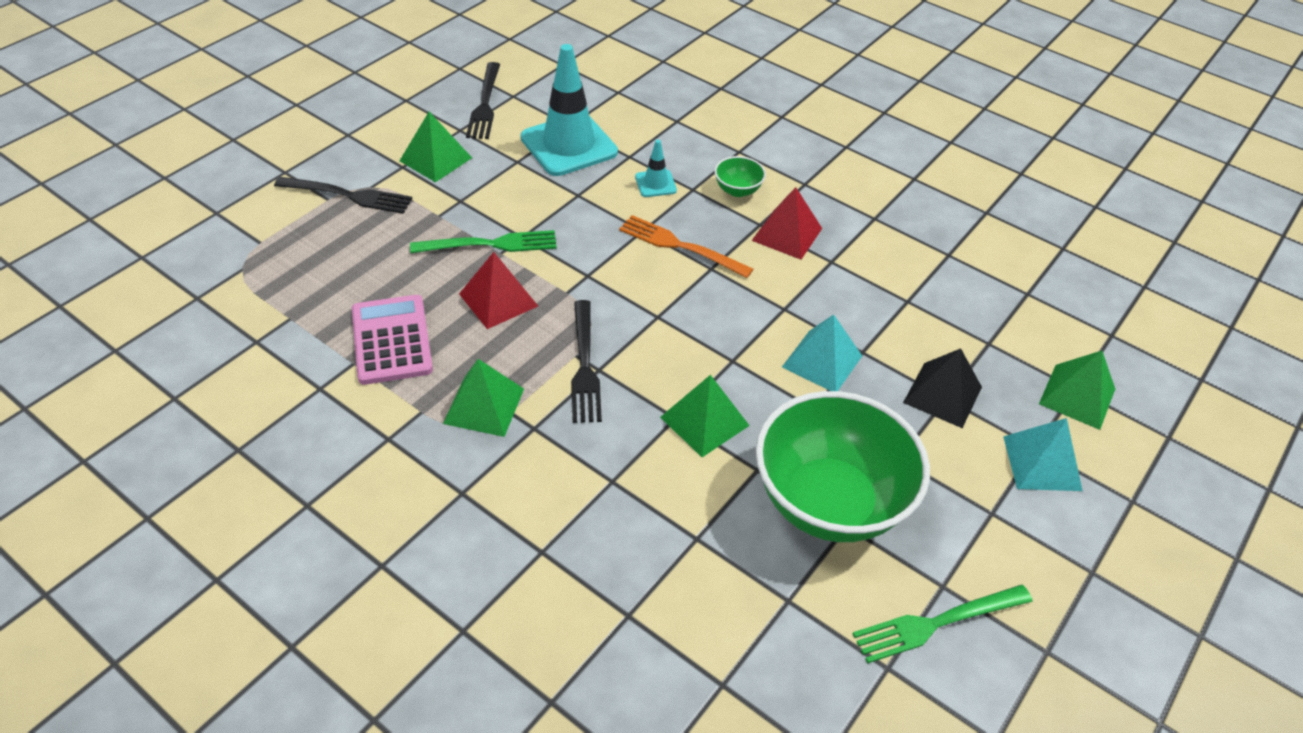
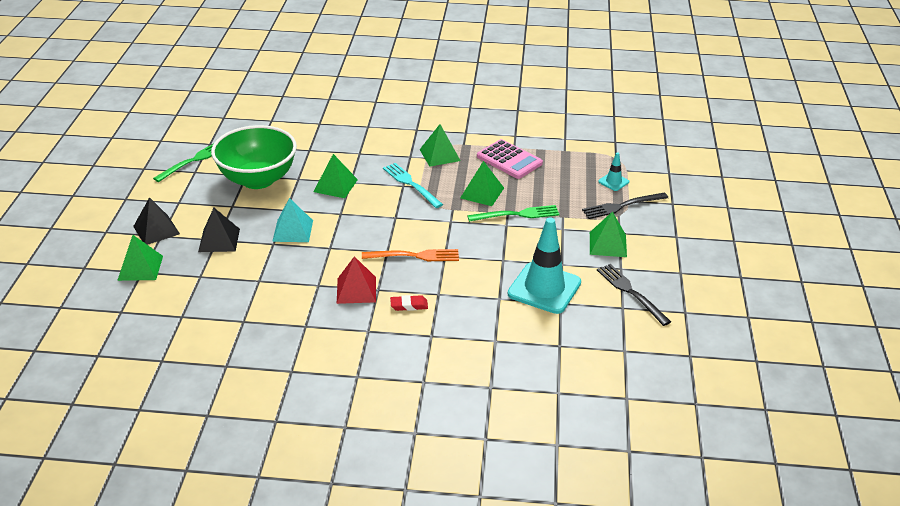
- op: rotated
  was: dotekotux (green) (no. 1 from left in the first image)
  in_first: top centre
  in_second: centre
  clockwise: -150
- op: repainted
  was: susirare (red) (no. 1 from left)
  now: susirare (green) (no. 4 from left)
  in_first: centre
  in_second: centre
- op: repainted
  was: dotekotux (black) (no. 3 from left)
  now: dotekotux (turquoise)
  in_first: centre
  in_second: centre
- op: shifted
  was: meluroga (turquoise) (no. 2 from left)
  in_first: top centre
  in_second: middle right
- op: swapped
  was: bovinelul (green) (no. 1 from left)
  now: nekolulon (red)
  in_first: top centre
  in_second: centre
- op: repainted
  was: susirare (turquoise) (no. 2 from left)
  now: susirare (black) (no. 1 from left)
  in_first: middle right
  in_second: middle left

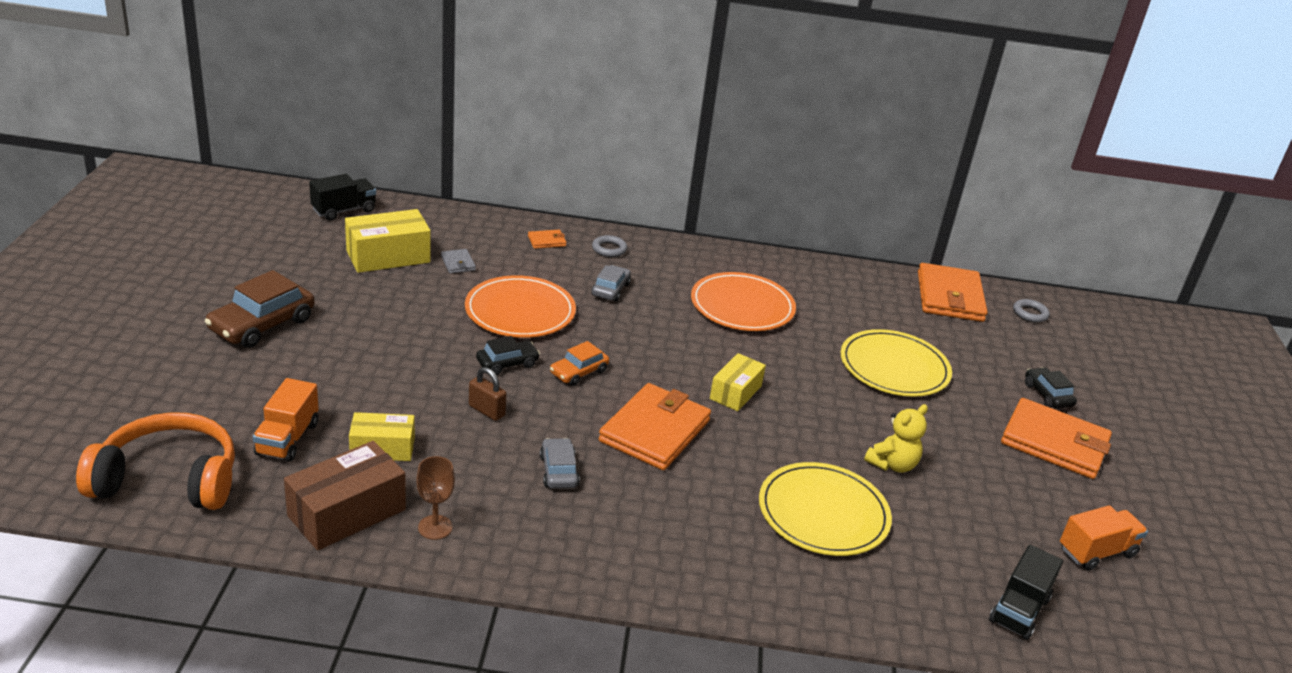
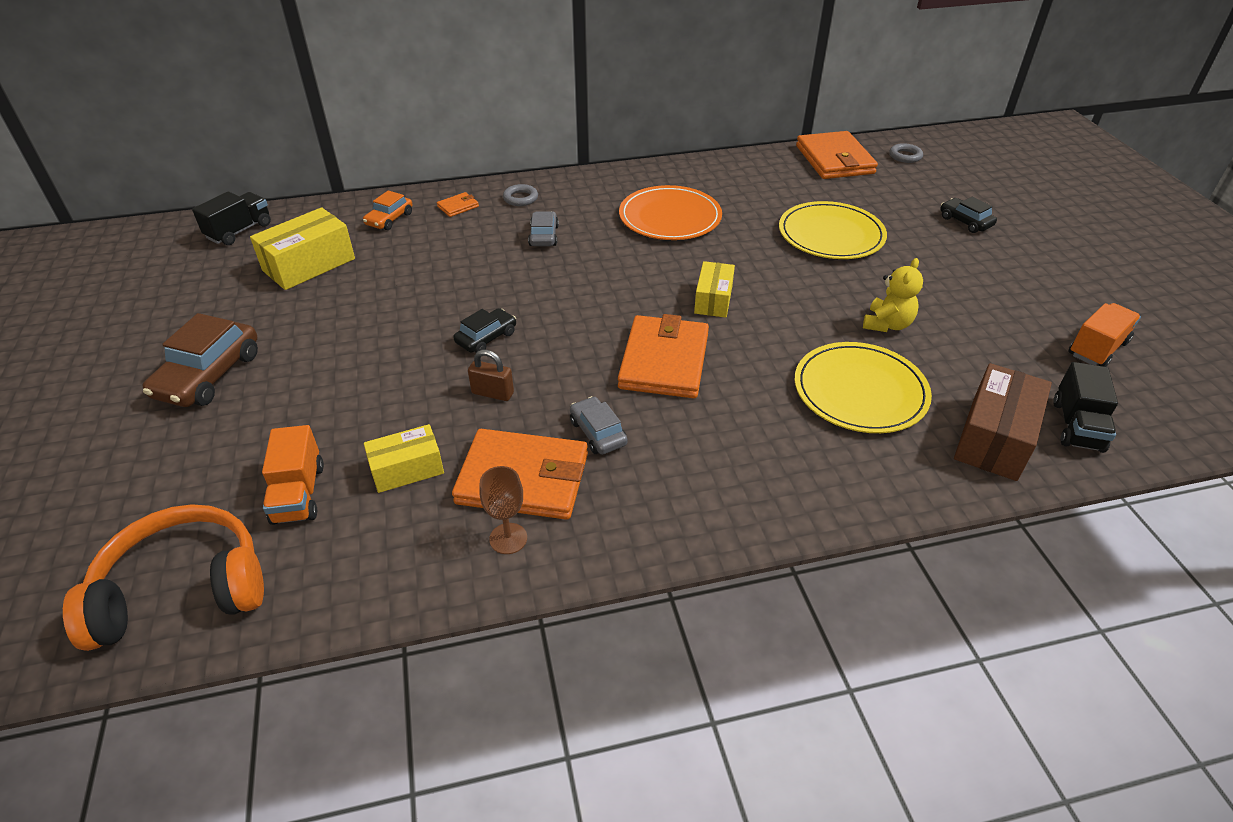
- op: shifted
  was: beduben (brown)
  in_first: bottom left
  in_second: middle right
- op: gone
  was: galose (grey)
  in_first: centre
- op: gone
  was: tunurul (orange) (no. 1 from left)
  in_first: centre
- op: shifted
  was: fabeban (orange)
  in_first: centre
  in_second: top left
- op: shifted
  was: galose (orange) (no. 4 from left in the first image)
  now: galose (orange) (no. 2 from left)
  in_first: middle right
  in_second: centre

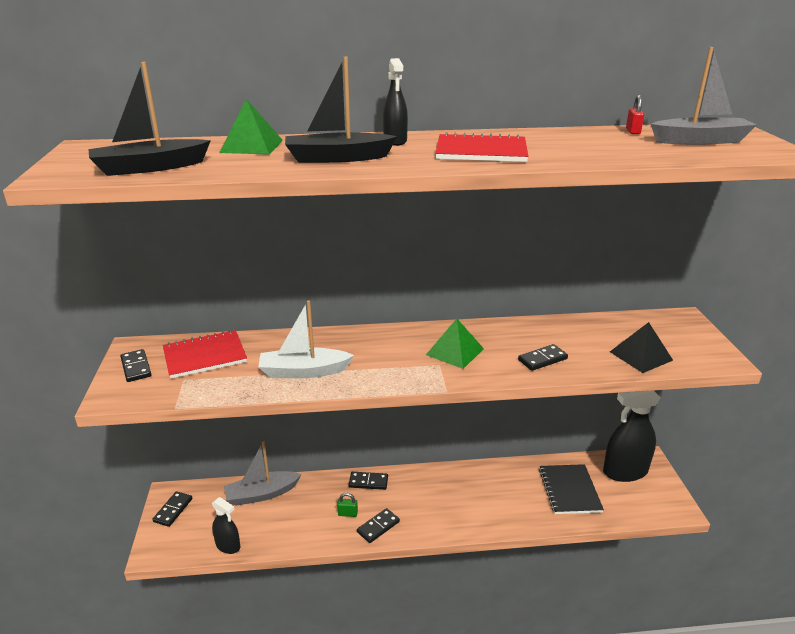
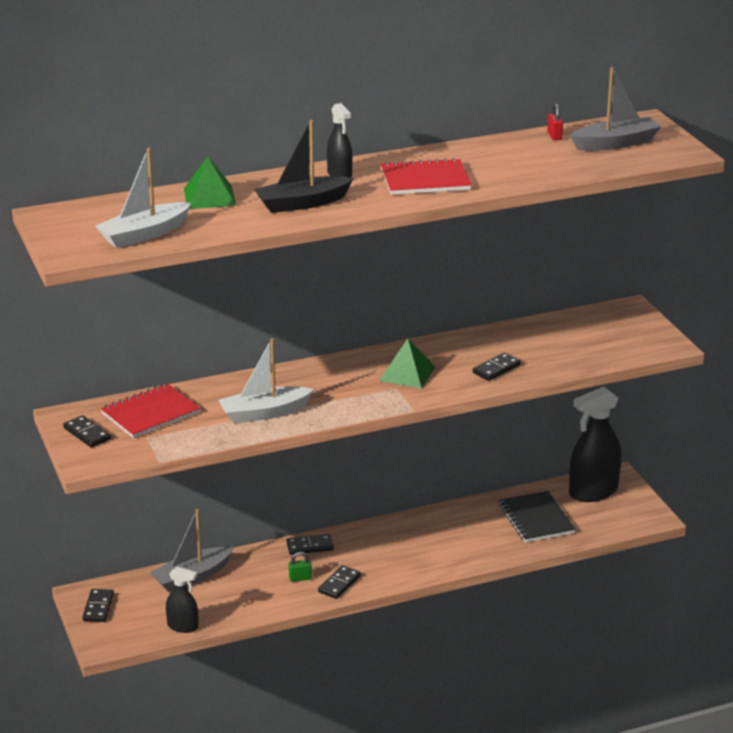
- op: repainted
  was: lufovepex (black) (no. 1 from left)
  now: lufovepex (white) (no. 1 from left)
  in_first: top left
  in_second: top left
- op: gone
  was: susirare (black)
  in_first: middle right

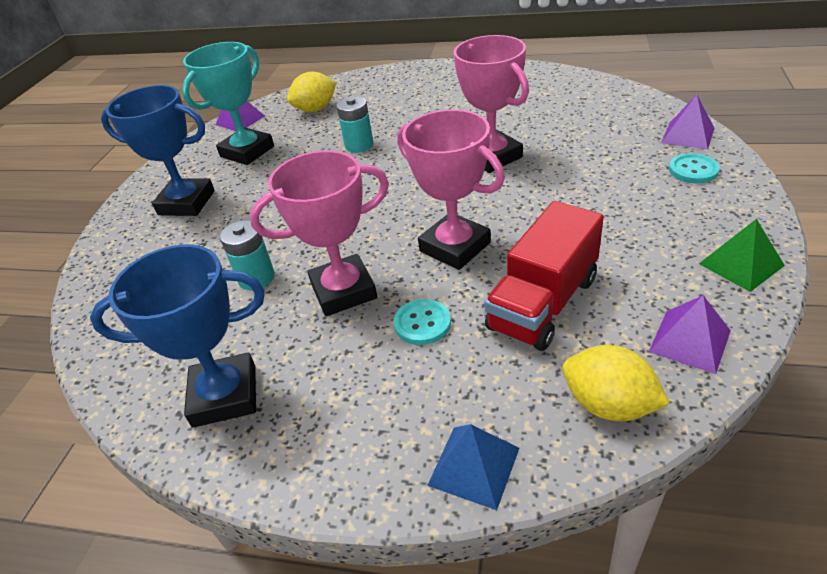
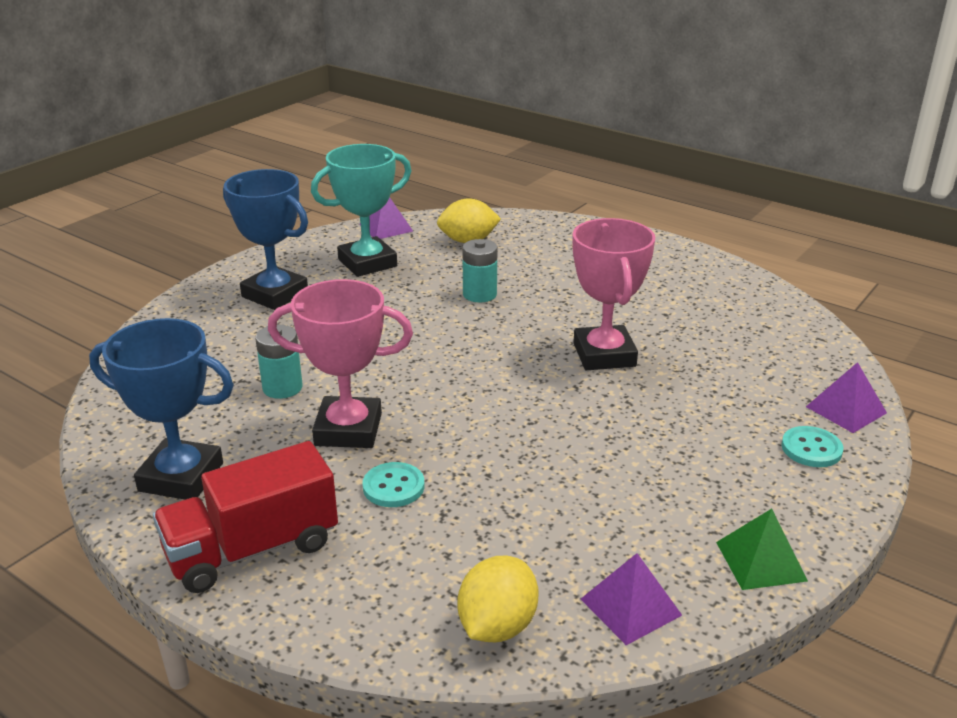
- op: gone
  was: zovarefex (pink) (no. 2 from left)
  in_first: top centre
- op: gone
  was: susirare (blue)
  in_first: bottom centre
- op: shifted
  was: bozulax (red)
  in_first: centre
  in_second: bottom left
- op: rotated
  was: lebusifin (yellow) (no. 2 from left)
  in_first: bottom right
  in_second: bottom centre
  clockwise: 60

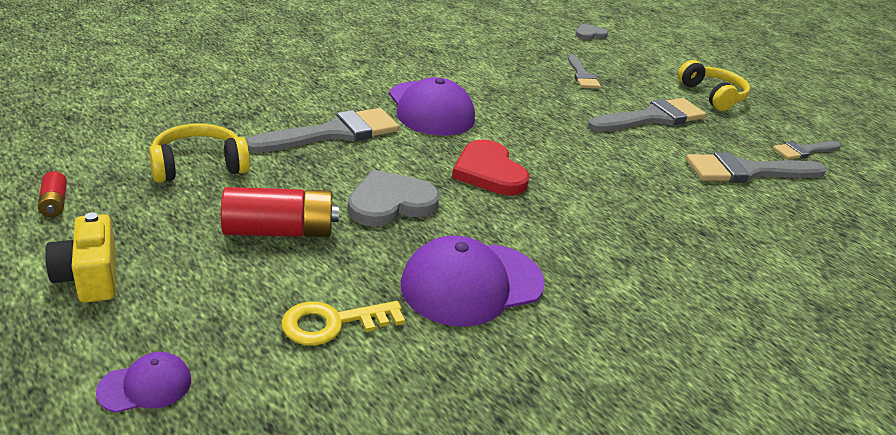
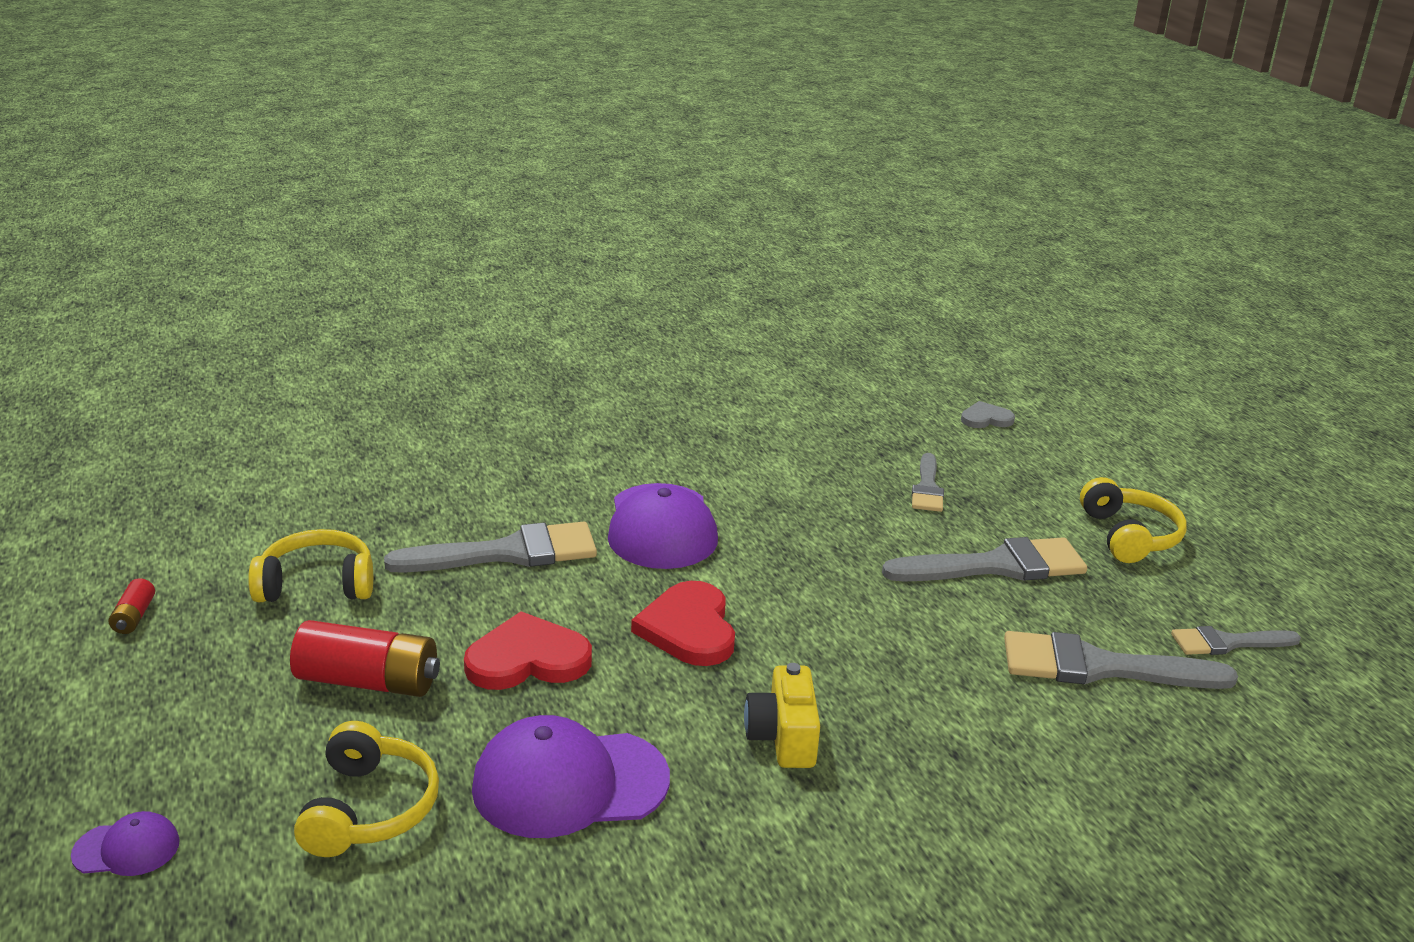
- op: shifted
  was: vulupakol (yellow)
  in_first: middle left
  in_second: bottom centre
- op: swapped
  was: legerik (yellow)
  now: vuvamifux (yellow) (no. 2 from left)
  in_first: bottom centre
  in_second: bottom left
- op: repainted
  was: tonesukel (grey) (no. 1 from left)
  now: tonesukel (red) (no. 1 from left)
  in_first: centre
  in_second: bottom centre

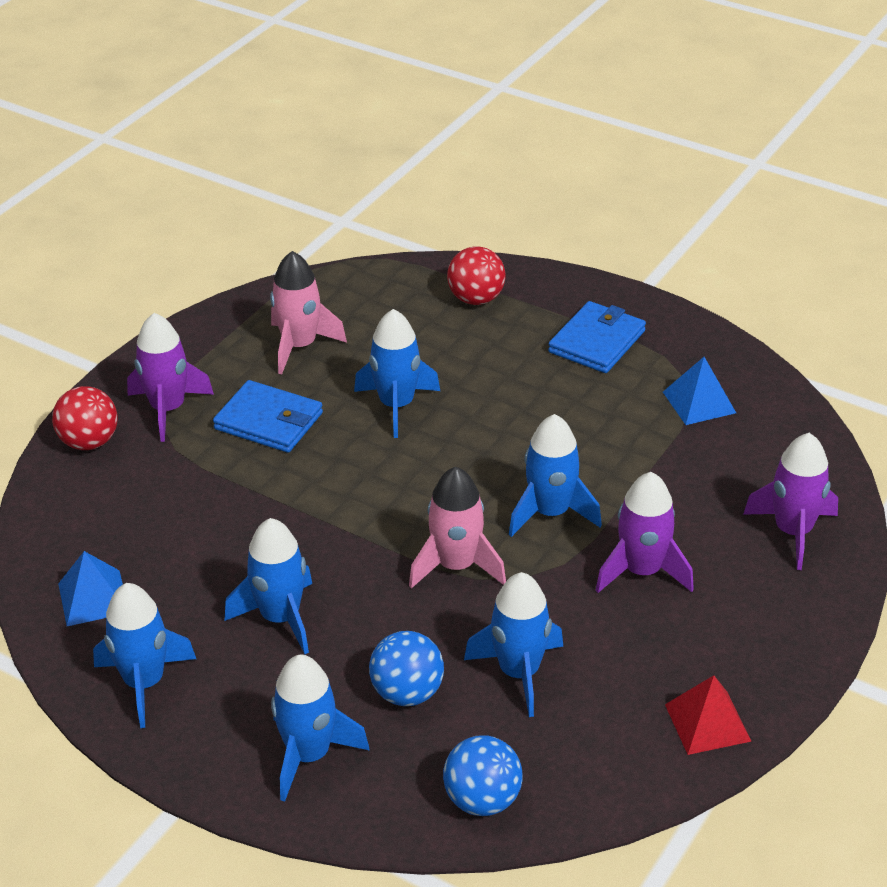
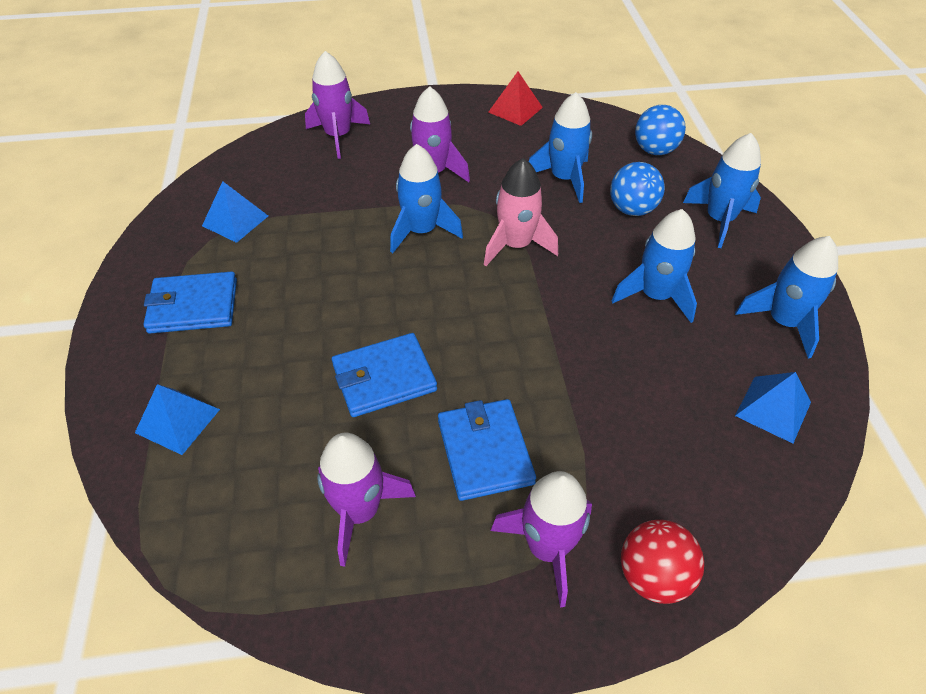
- op: repainted
  was: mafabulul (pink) (no. 1 from left)
  now: mafabulul (purple) (no. 2 from left)
  in_first: centre
  in_second: bottom centre
- op: swapped
  was: mafabulul (blue) (no. 4 from left)
  now: galose (blue) (no. 2 from left)
  in_first: centre
  in_second: centre
- op: swapped
  was: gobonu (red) (no. 2 from left)
  now: susirare (blue) (no. 1 from left)
  in_first: top centre
  in_second: middle left

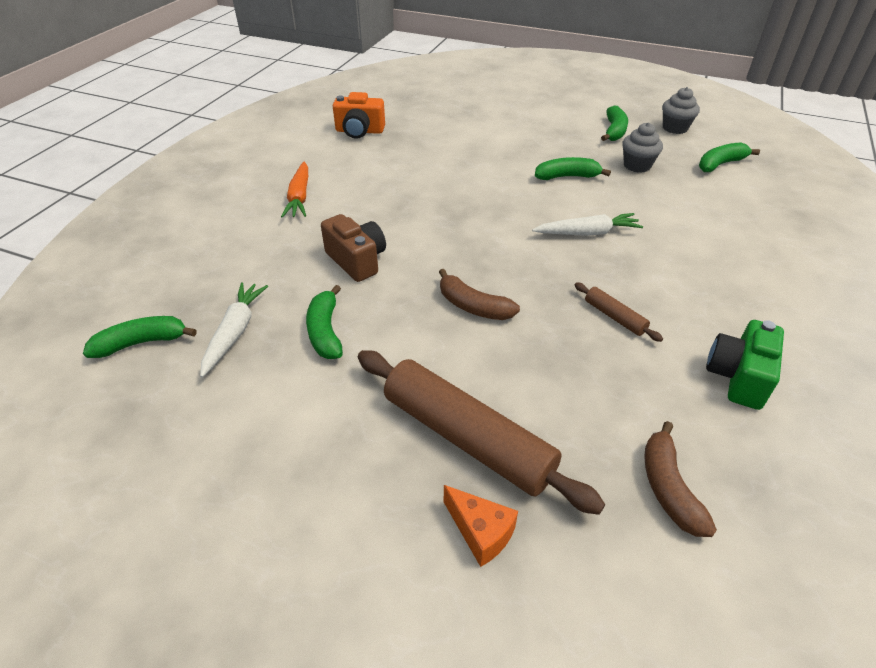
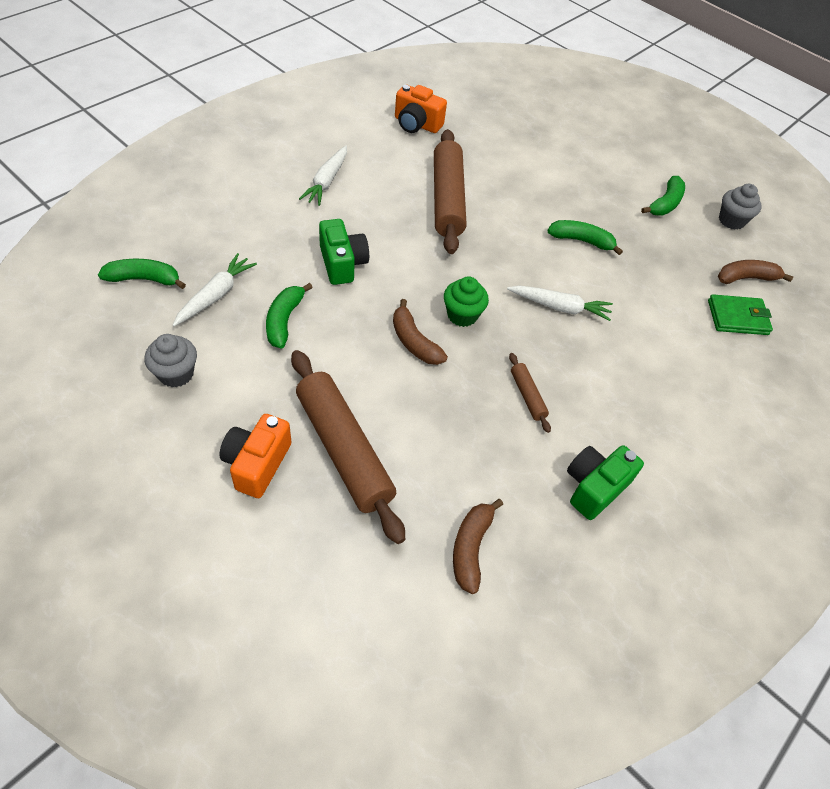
- op: repainted
  was: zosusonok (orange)
  now: zosusonok (white) (no. 2 from left)
  in_first: top centre
  in_second: top centre
- op: repainted
  was: vulupakol (brown)
  now: vulupakol (green) (no. 1 from left)
  in_first: centre
  in_second: top centre
- op: gone
  was: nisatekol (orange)
  in_first: bottom centre
- op: shifted
  was: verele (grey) (no. 1 from left)
  in_first: top right
  in_second: middle left
- op: repainted
  was: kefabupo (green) (no. 5 from left)
  now: kefabupo (brown) (no. 3 from left)
  in_first: top right
  in_second: middle right
- op: new
  now: vulupakol (orange) (no. 1 from left)
  in_second: middle left
- op: new
  now: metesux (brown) (no. 2 from left)
  in_second: top centre
- op: new
  now: verele (green)
  in_second: centre
- op: new
  now: galose (green)
  in_second: middle right

